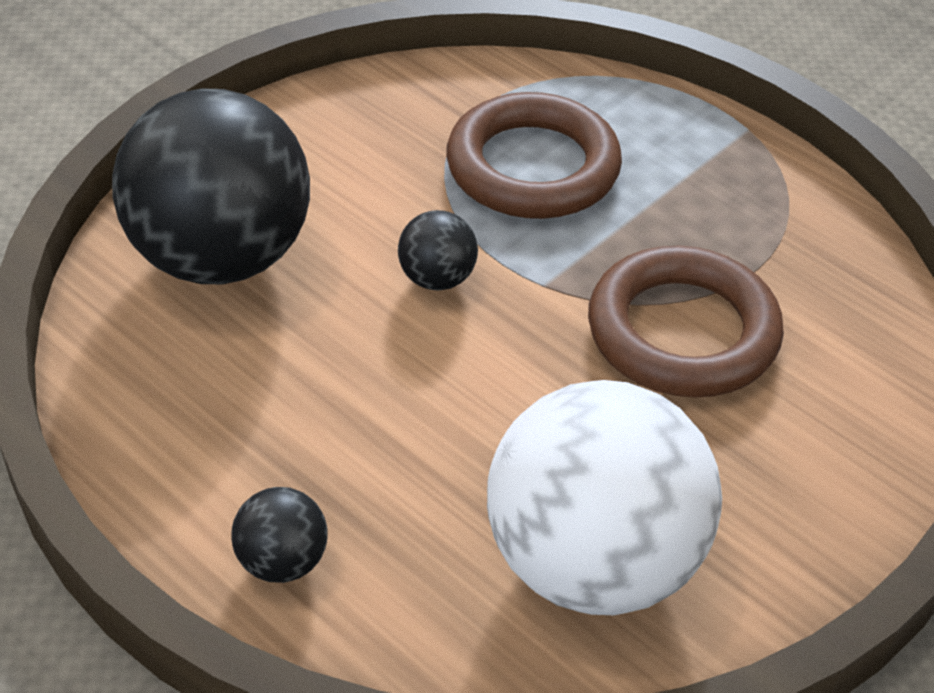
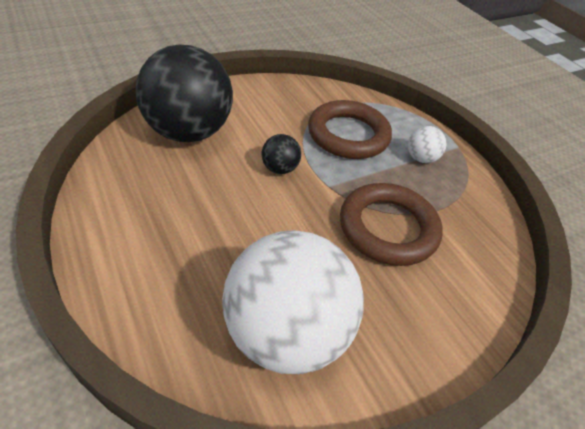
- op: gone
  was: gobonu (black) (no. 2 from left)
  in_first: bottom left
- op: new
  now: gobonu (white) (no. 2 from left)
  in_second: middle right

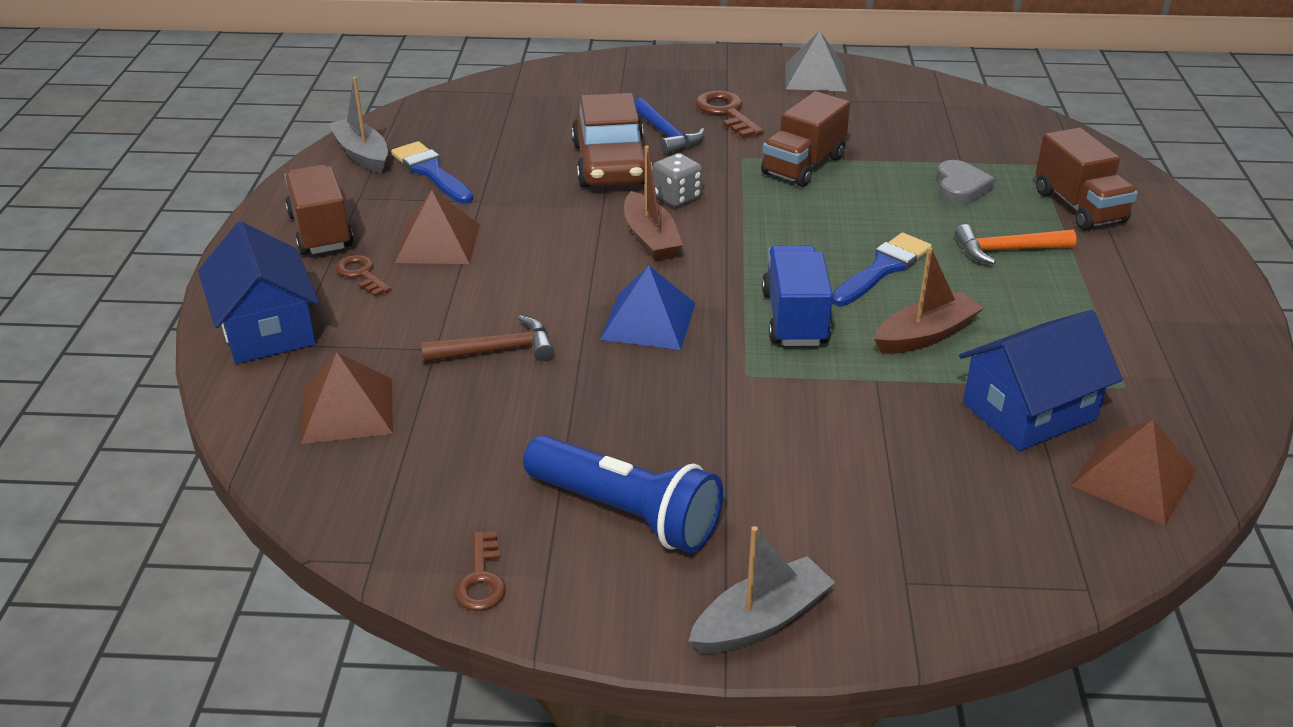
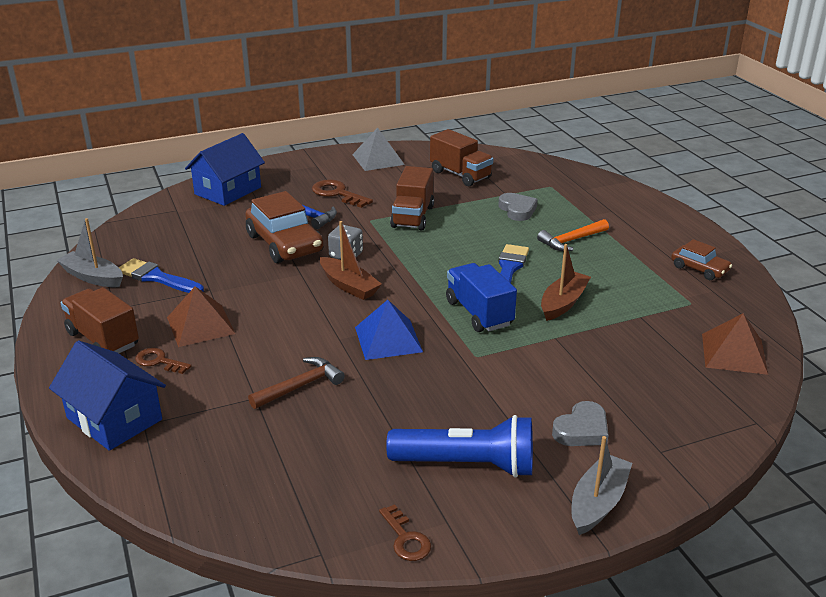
- op: gone
  was: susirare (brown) (no. 1 from left)
  in_first: middle left
- op: shifted
  was: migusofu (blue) (no. 2 from left)
  in_first: middle right
  in_second: top left
- op: shifted
  was: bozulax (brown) (no. 3 from left)
  in_first: top right
  in_second: top centre
- op: new
  now: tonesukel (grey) (no. 2 from left)
  in_second: bottom right
- op: new
  now: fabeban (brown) (no. 2 from left)
  in_second: middle right

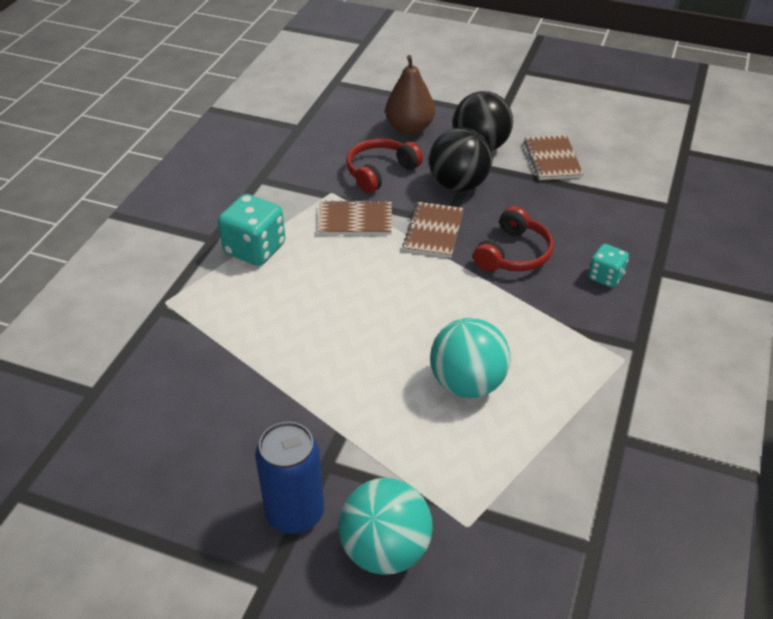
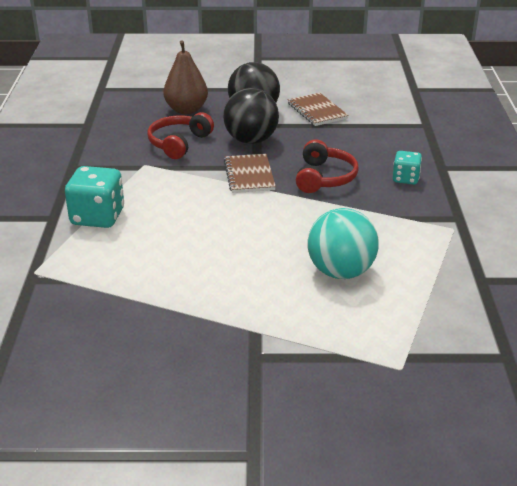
- op: gone
  was: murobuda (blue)
  in_first: bottom centre
- op: gone
  was: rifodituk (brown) (no. 1 from left)
  in_first: centre
- op: gone
  was: gobonu (turquoise) (no. 1 from left)
  in_first: bottom centre

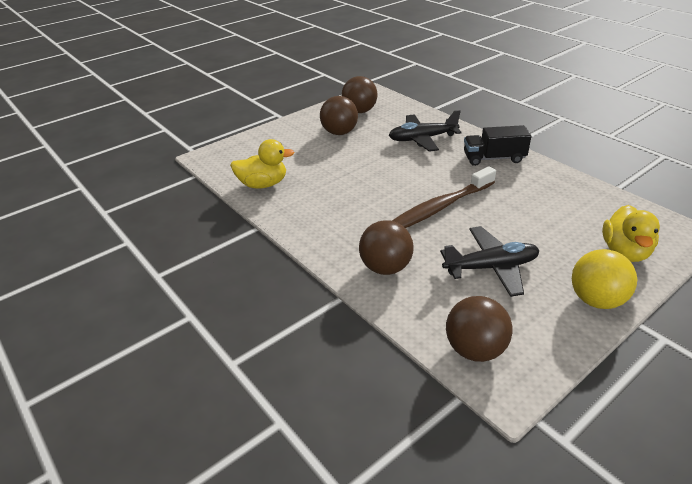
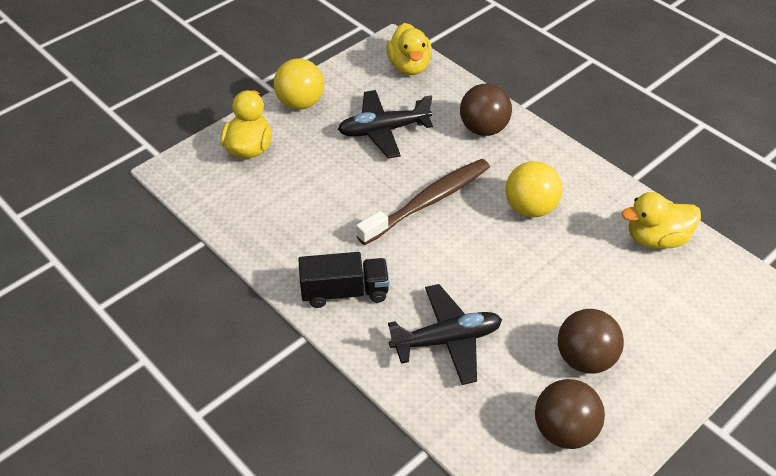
- op: swapped
  was: gobonu (brown) (no. 4 from left)
  now: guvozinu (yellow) (no. 2 from left)
  in_first: bottom right
  in_second: top centre
- op: new
  now: gobonu (yellow) (no. 2 from left)
  in_second: middle right

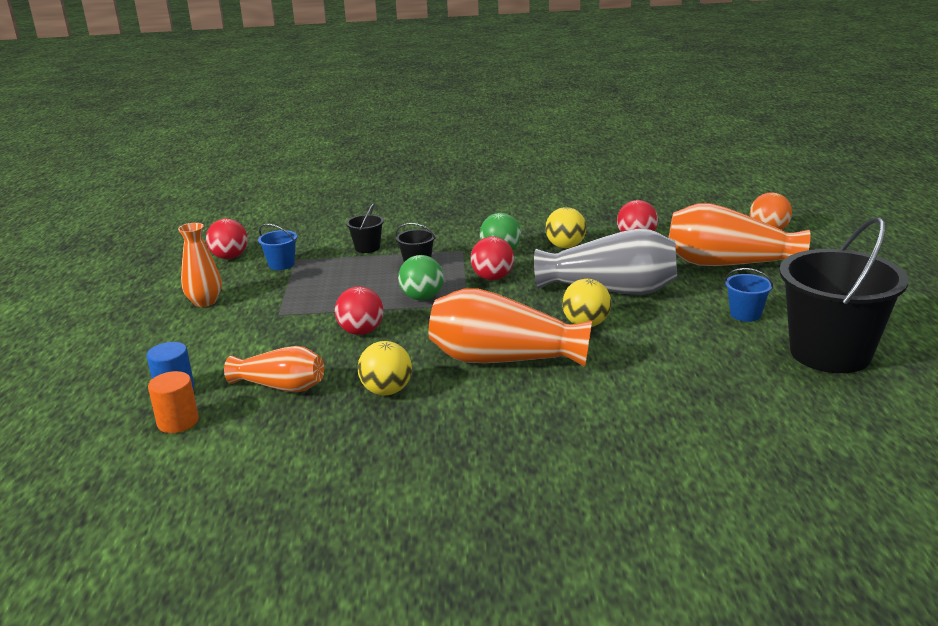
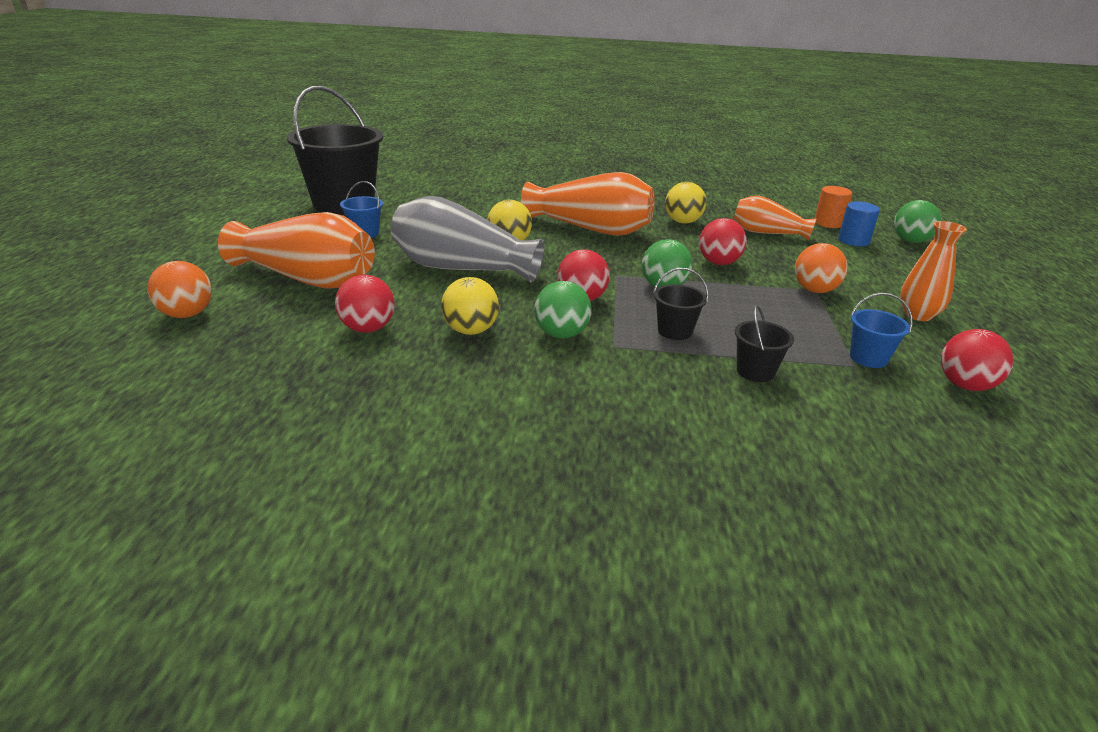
- op: new
  now: gobonu (orange) (no. 2 from left)
  in_second: middle right
- op: new
  now: gobonu (green) (no. 3 from left)
  in_second: top right

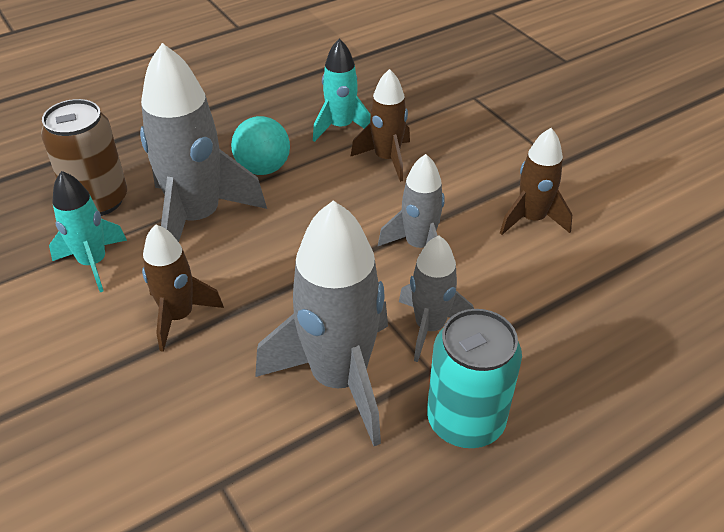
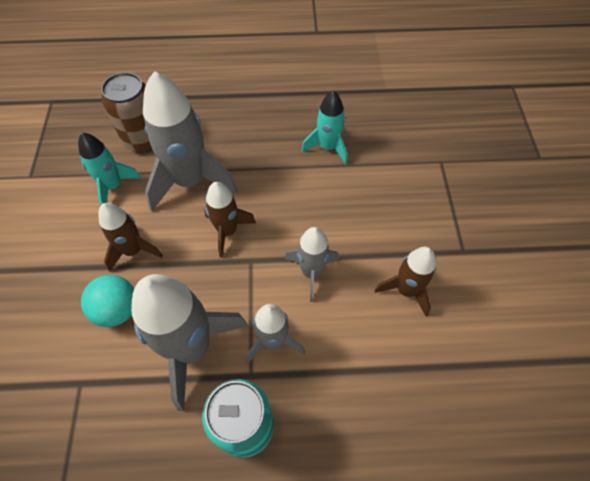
- op: shifted
  was: gobonu (turquoise)
  in_first: top centre
  in_second: middle left
- op: shifted
  was: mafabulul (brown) (no. 2 from left)
  in_first: top centre
  in_second: centre

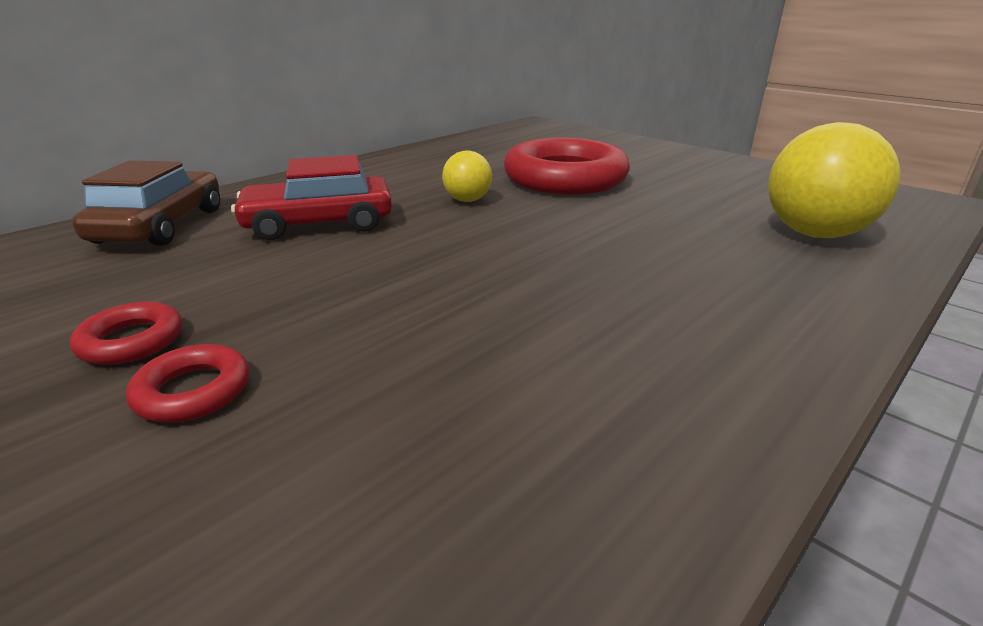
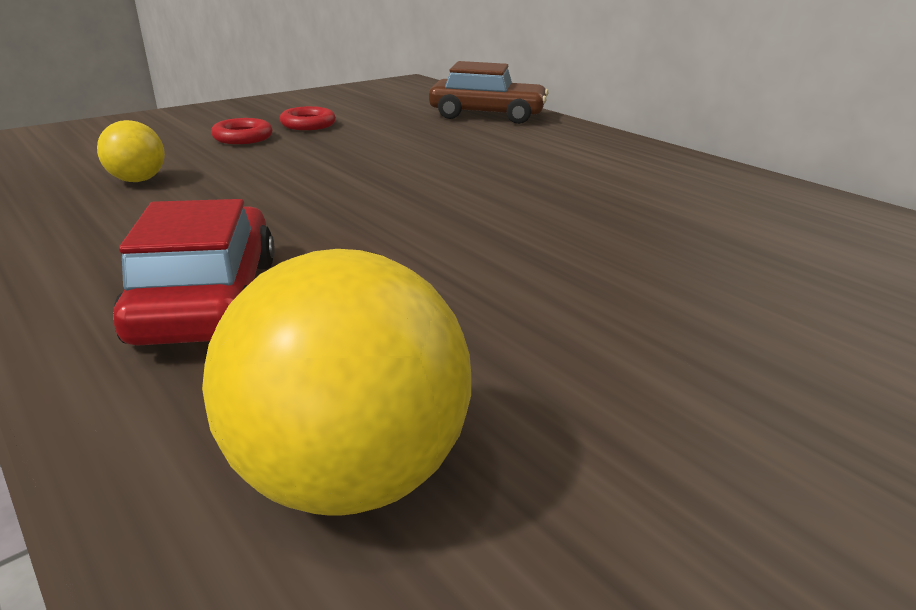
- op: shifted
  was: fabeban (red)
  in_first: top left
  in_second: middle left
- op: shifted
  was: gobonu (yellow) (no. 1 from left)
  in_first: top centre
  in_second: top left
- op: gone
  was: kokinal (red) (no. 3 from left)
  in_first: top centre

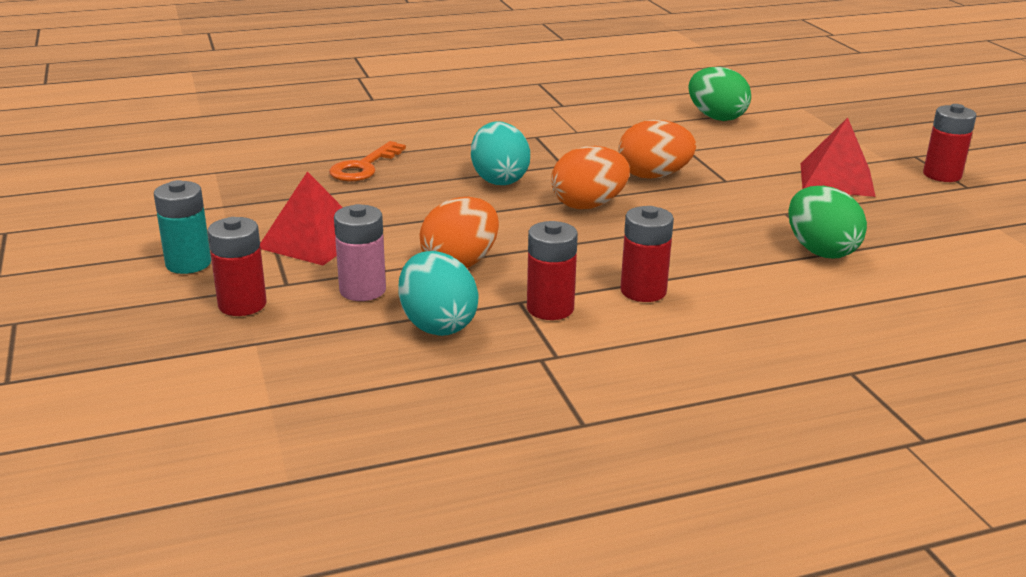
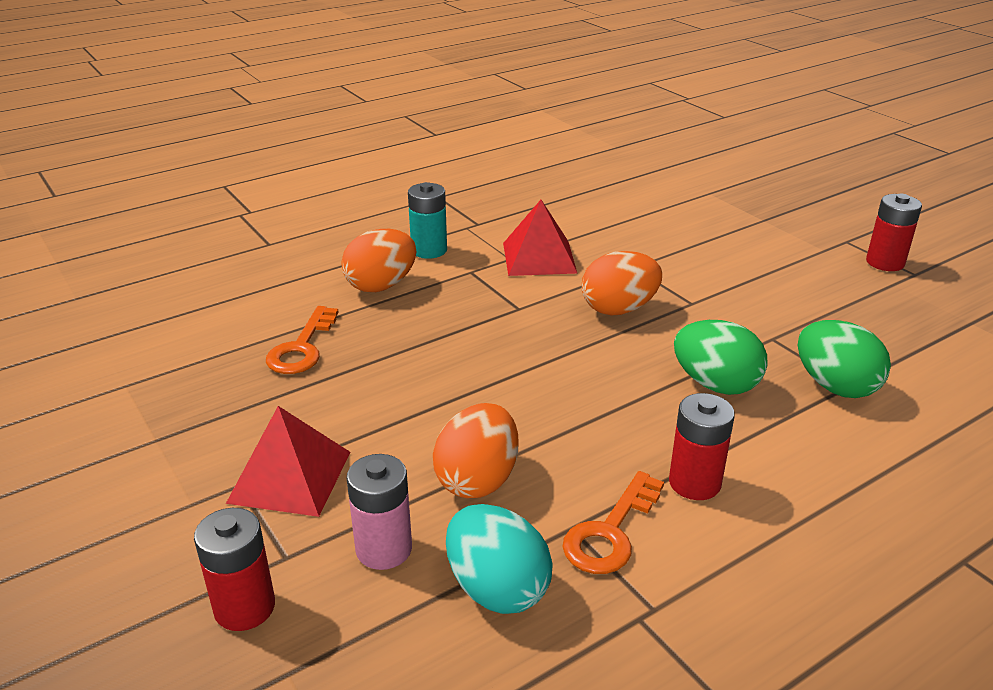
- op: shifted
  was: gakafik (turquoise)
  in_first: middle left
  in_second: top centre
- op: gone
  was: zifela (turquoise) (no. 2 from left)
  in_first: top centre
- op: swapped
  was: gakafik (red) (no. 2 from left)
  now: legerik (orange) (no. 2 from left)
  in_first: centre
  in_second: bottom centre
- op: shifted
  was: zifela (orange) (no. 2 from left in the first image)
  now: zifela (orange) (no. 1 from left)
  in_first: top centre
  in_second: centre
- op: shifted
  was: zifela (green) (no. 1 from left)
  in_first: top right
  in_second: middle right
- op: shifted
  was: susirare (red) (no. 2 from left)
  in_first: top right
  in_second: centre

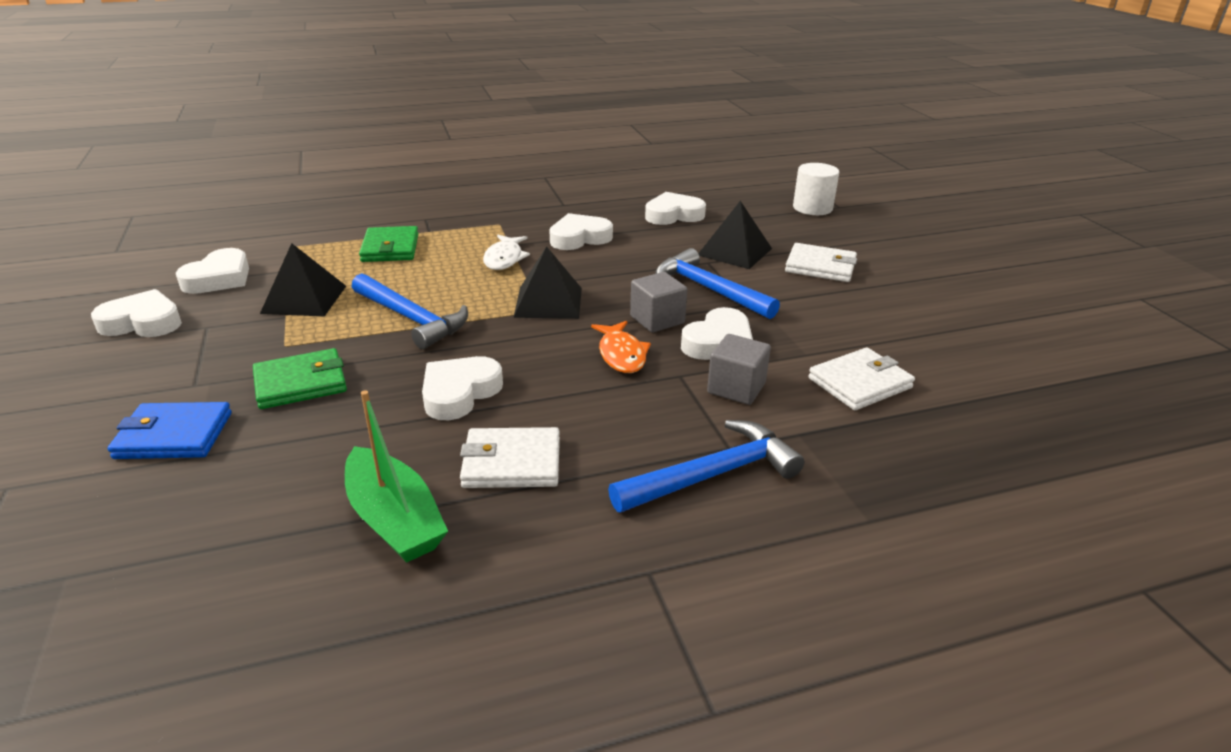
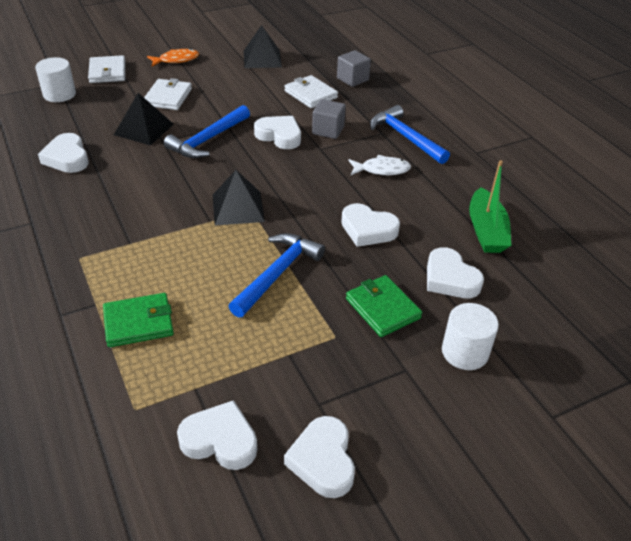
- op: swapped
  was: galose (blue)
  now: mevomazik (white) (no. 2 from left)
  in_first: middle left
  in_second: middle right
- op: shifted
  was: susirare (black) (no. 1 from left in the first image)
  now: susirare (black) (no. 3 from left)
  in_first: middle left
  in_second: top centre
- op: rotated
  was: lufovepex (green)
  in_first: middle left
  in_second: middle right
  clockwise: 135
- op: shifted
  was: galose (white) (no. 1 from left)
  in_first: centre
  in_second: top left
- op: shifted
  was: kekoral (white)
  in_first: centre
  in_second: top centre
- op: shifted
  was: tonesukel (white) (no. 4 from left in the first image)
  now: tonesukel (white) (no. 6 from left)
  in_first: top centre
  in_second: middle right
- op: shifted
  was: kekoral (orange)
  in_first: centre
  in_second: top left
- op: shifted
  was: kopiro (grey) (no. 1 from left in the first image)
  now: kopiro (grey) (no. 2 from left)
  in_first: centre
  in_second: top centre

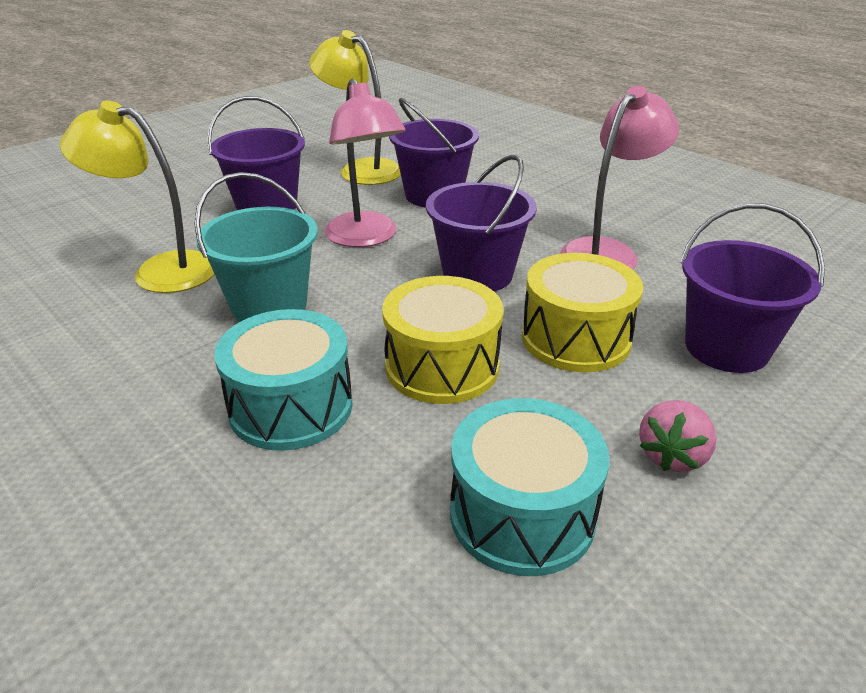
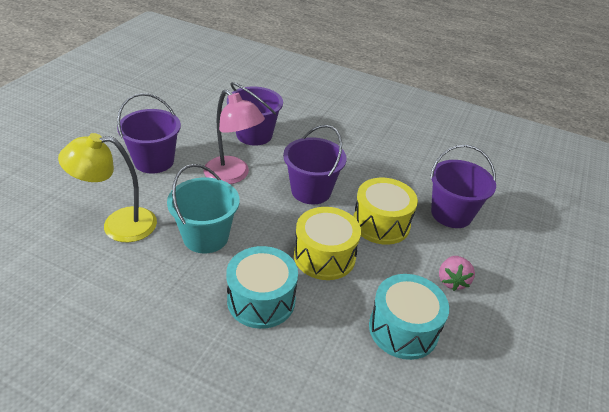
- op: gone
  was: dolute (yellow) (no. 2 from left)
  in_first: top centre
- op: gone
  was: dolute (pink) (no. 2 from left)
  in_first: top right

